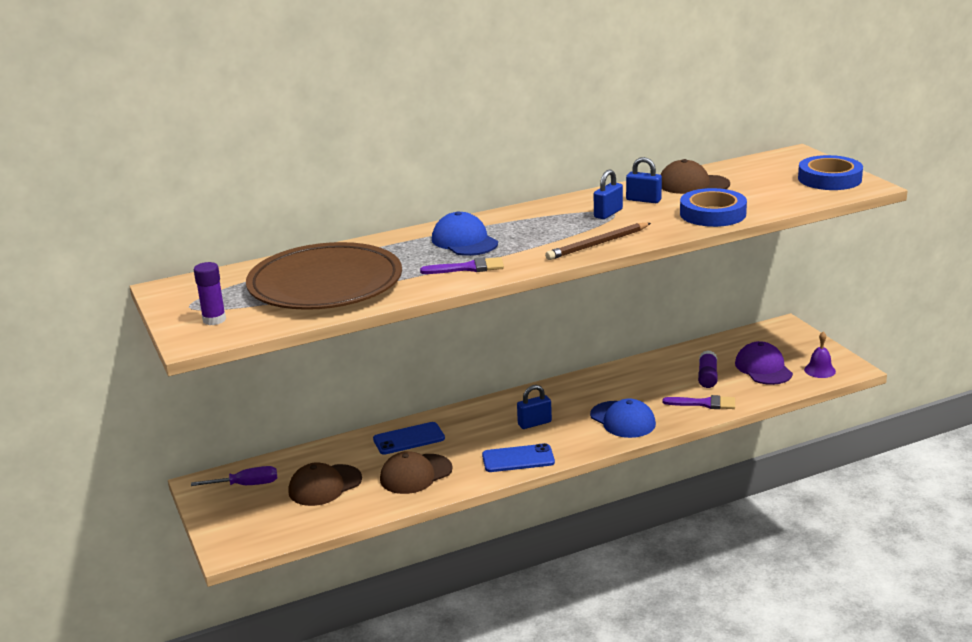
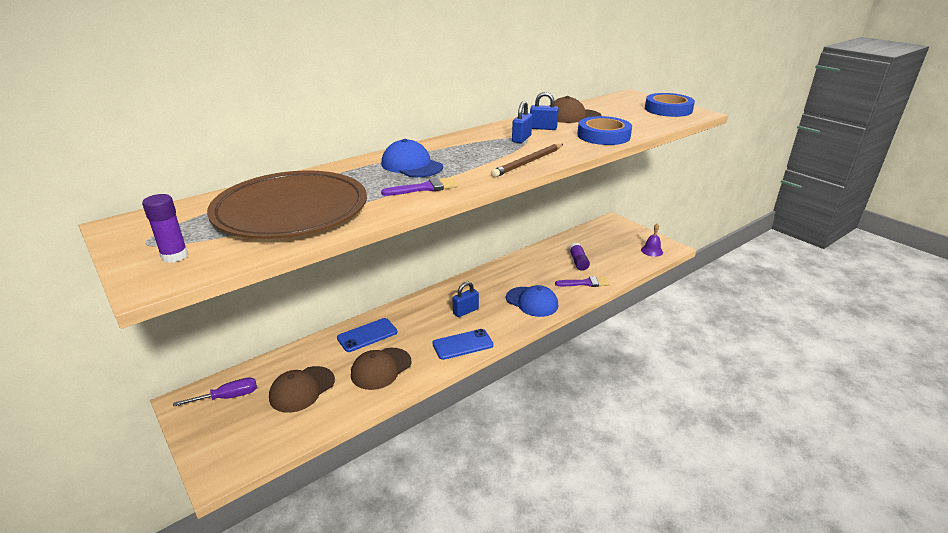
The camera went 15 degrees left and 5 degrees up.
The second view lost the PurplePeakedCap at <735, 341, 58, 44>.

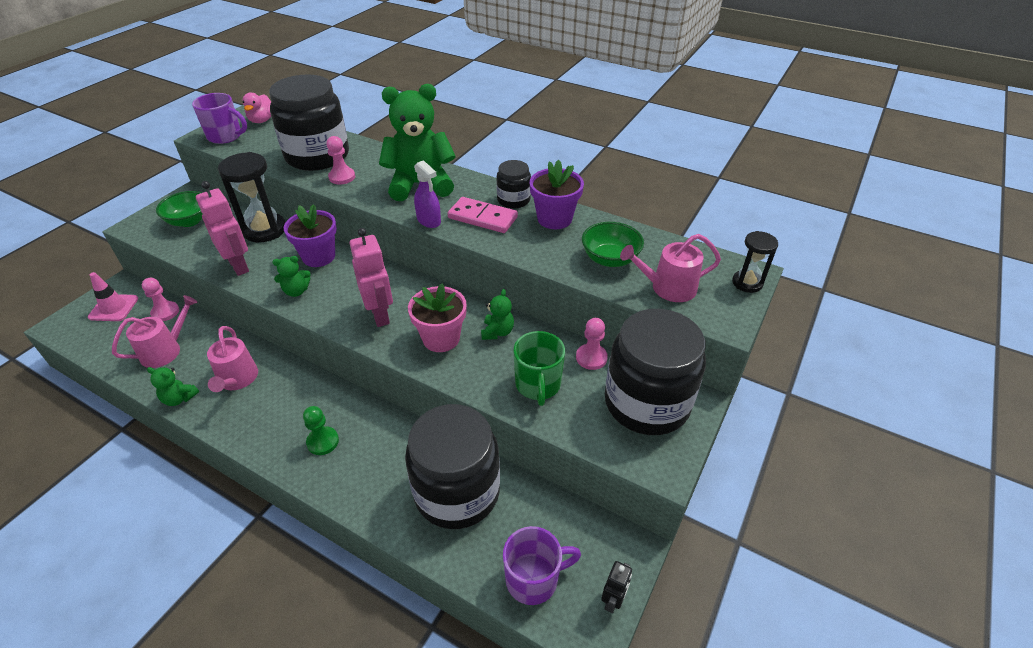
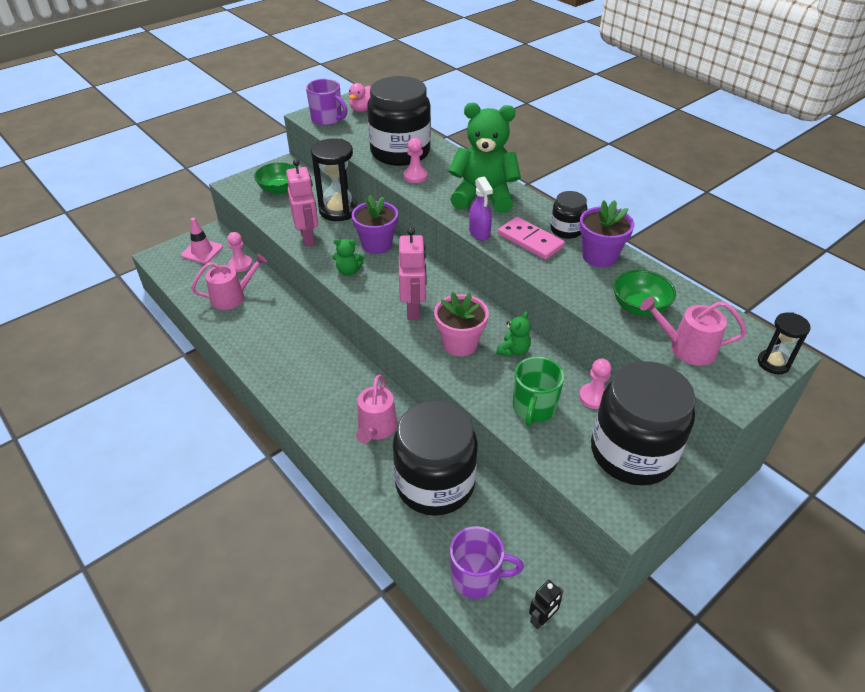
The camera went 20 degrees right and 0 degrees up.
The second view lost the GreenTeddy at <147, 367, 52, 39>.
The second view lost the GreenGamePawn at <303, 406, 36, 49>.
The RosePinkSprinklingCan ended up elsewhere, having gone from <207, 326, 51, 66> to <356, 375, 41, 69>.

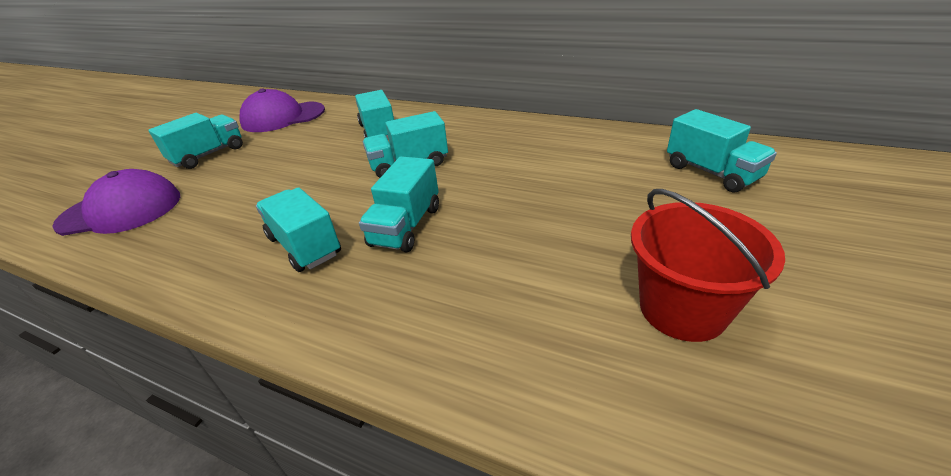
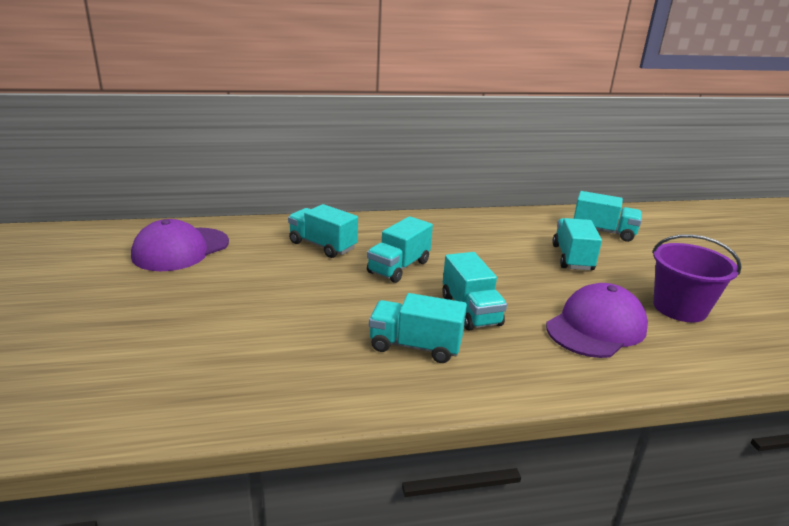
The camera went 40 degrees left and 10 degrees down.
The PurplePeakedCap ended up elsewhere, having gone from <52, 169, 128, 67> to <546, 283, 102, 75>.
The AquaToyTruck ended up elsewhere, having gone from <149, 113, 94, 56> to <552, 218, 50, 52>.
What was the CrimsonSandBucket at <631, 189, 154, 153> turned into the PurpleSandBucket at <652, 234, 90, 88>.

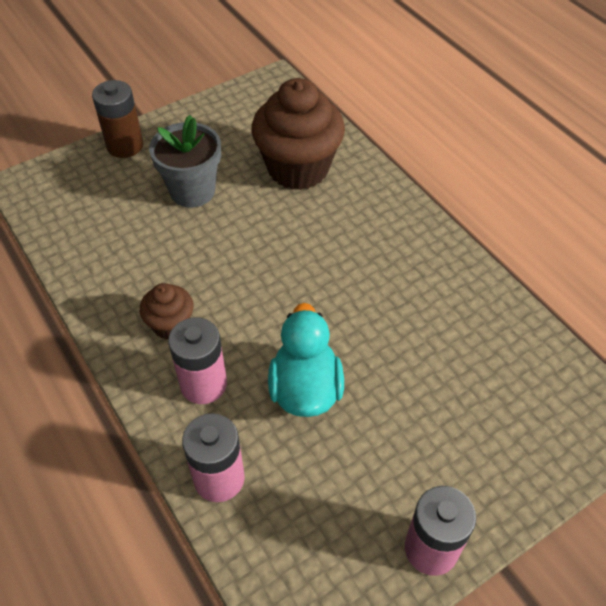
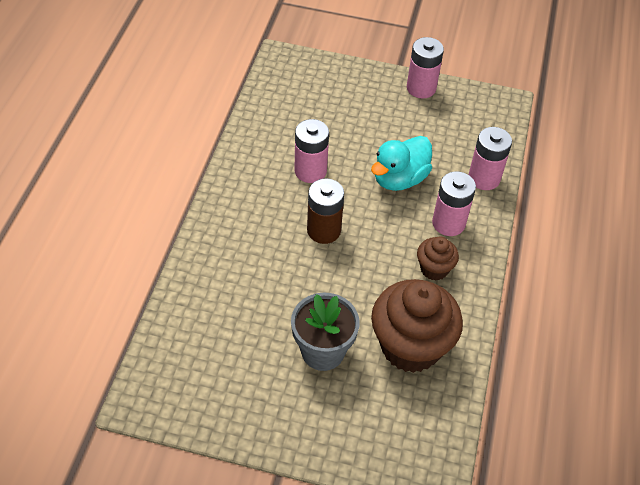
The camera went 135 degrees left and 0 degrees up.
The second view gained the RosePinkPowerCell at <295, 119, 34, 64>.
The DarkBrownPowerCell ended up elsewhere, having gone from <92, 80, 51, 78> to <307, 178, 37, 66>.
The DarkBrownCupcake ended up elsewhere, having gone from <251, 78, 94, 112> to <371, 279, 92, 94>.

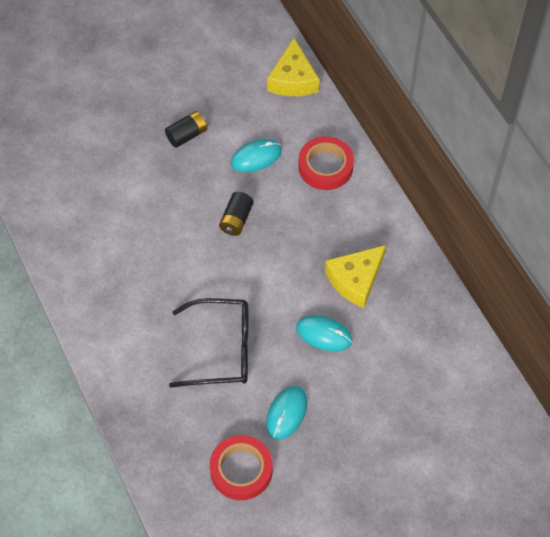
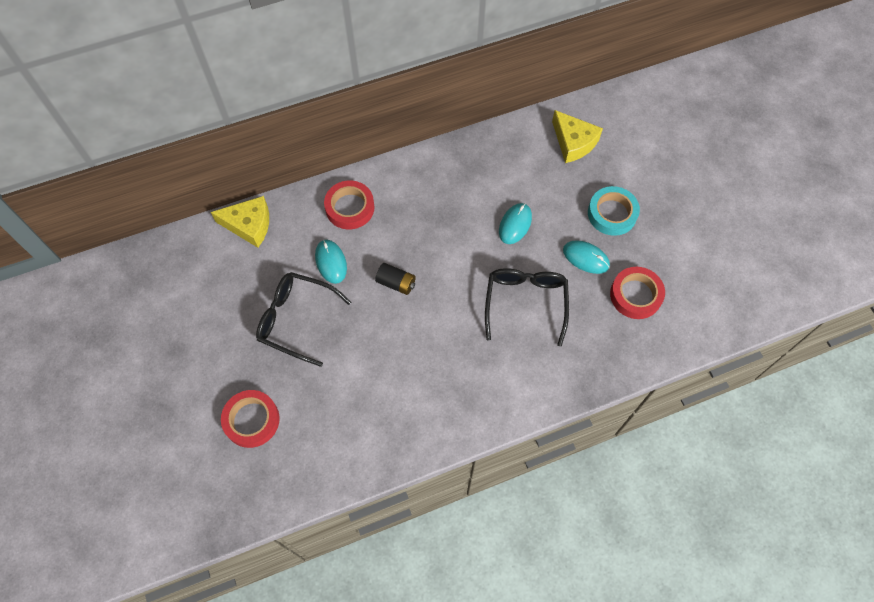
The camera went 85 degrees left and 5 degrees up.
The second view gained the CrimsonTape at <221, 390, 59, 58>.
The second view gained the AquaTape at <588, 186, 52, 50>.
The YellowPieceOfCheese ended up elsewhere, having gone from <325, 245, 61, 63> to <552, 110, 51, 53>.
Where the EbonyPowerCell stood at <165, 111, 42, 37>, the EbonySpectacles came to stand at <256, 272, 95, 95>.

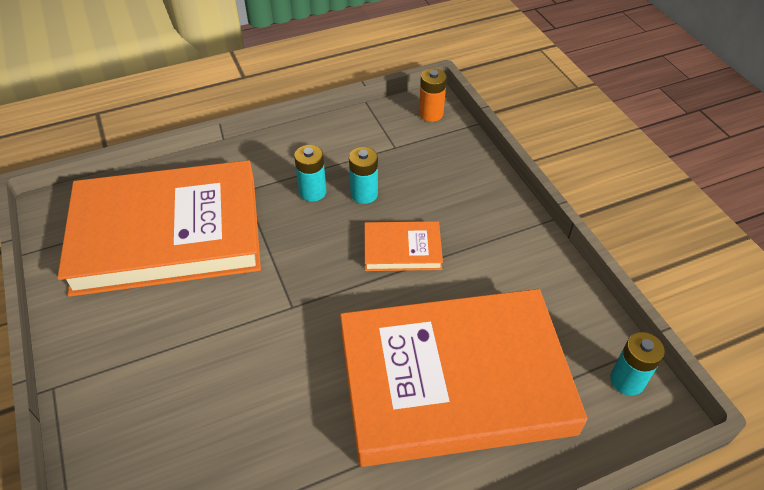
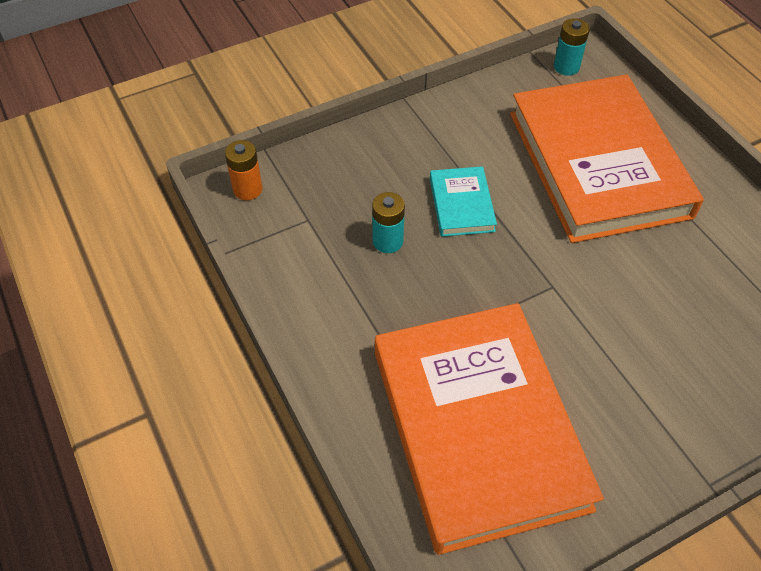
The camera went 95 degrees left and 5 degrees up.
The second view lost the AquaPowerCell at <294, 145, 32, 57>.
What was the BrightOrangeHardcover at <365, 221, 78, 50> turned into the AquaHardcover at <430, 166, 67, 71>.

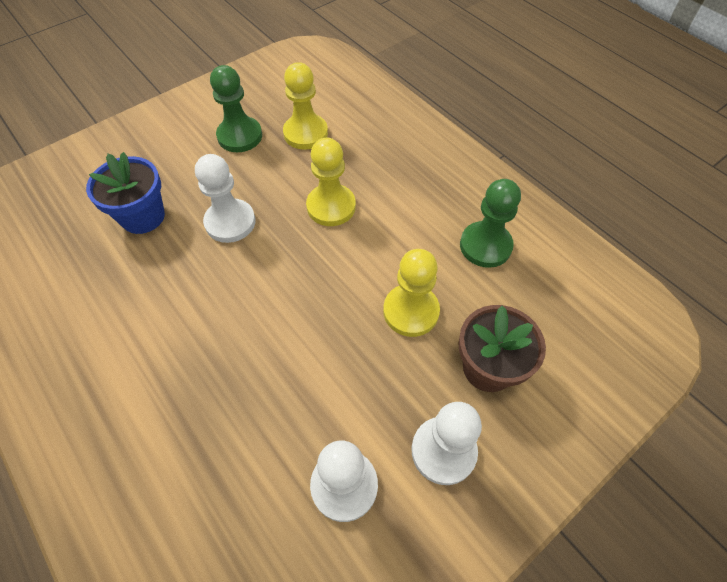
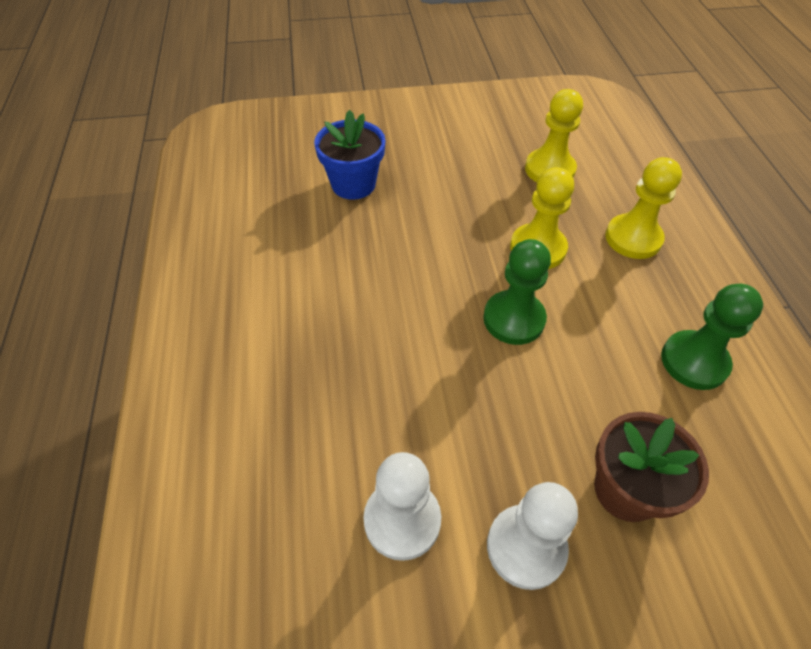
The camera went 30 degrees right and 5 degrees down.
The second view lost the WhiteGamePawn at <195, 154, 60, 89>.
The GreenGamePawn ended up elsewhere, having gone from <210, 65, 52, 87> to <483, 239, 68, 106>.
The YellowGamePawn ended up elsewhere, having gone from <383, 249, 57, 88> to <605, 157, 77, 102>.

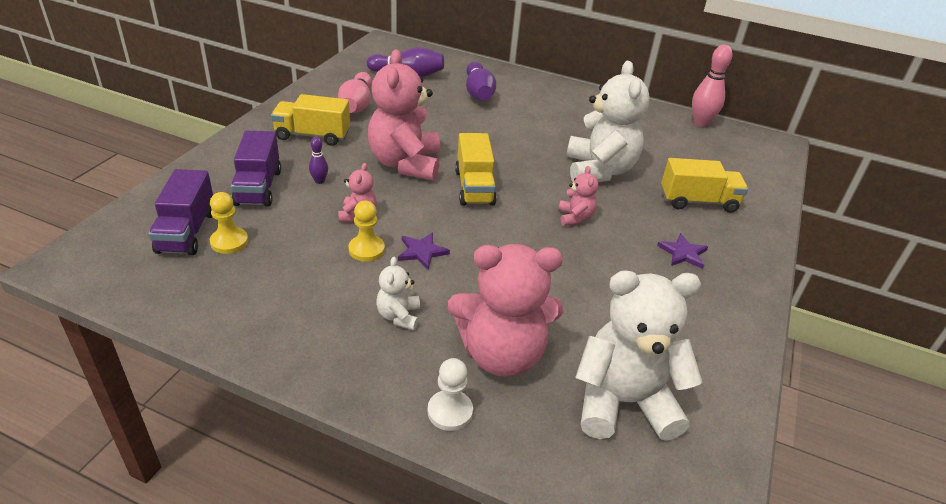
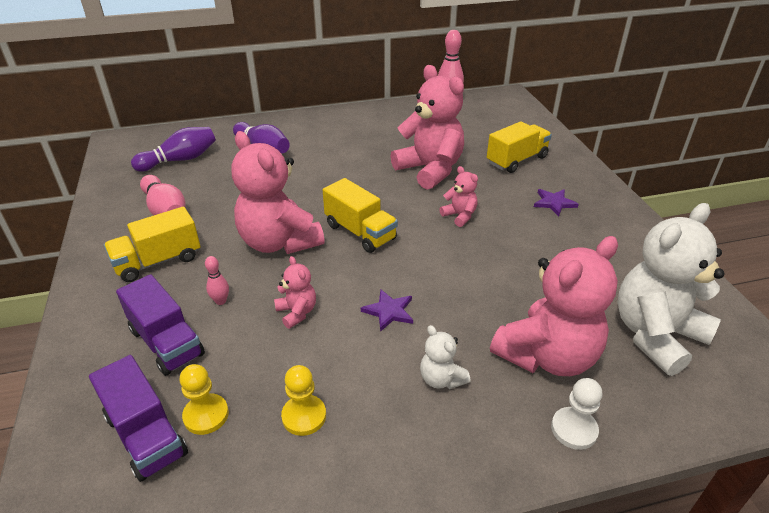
The camera went 35 degrees left and 0 degrees up.
The YellowGamePawn ended up elsewhere, having gone from <349, 201, 36, 61> to <281, 365, 45, 71>.
What was the PurpleSkittle at <309, 137, 19, 47> turned into the RosePinkSkittle at <205, 256, 24, 49>.
What was the WhiteTeddy at <566, 61, 84, 121> turned into the RosePinkTeddy at <391, 65, 73, 125>.

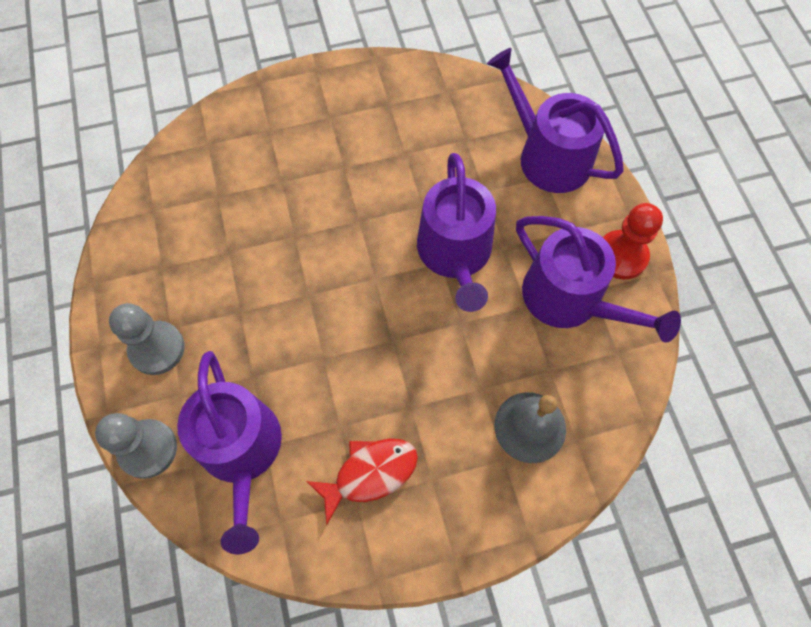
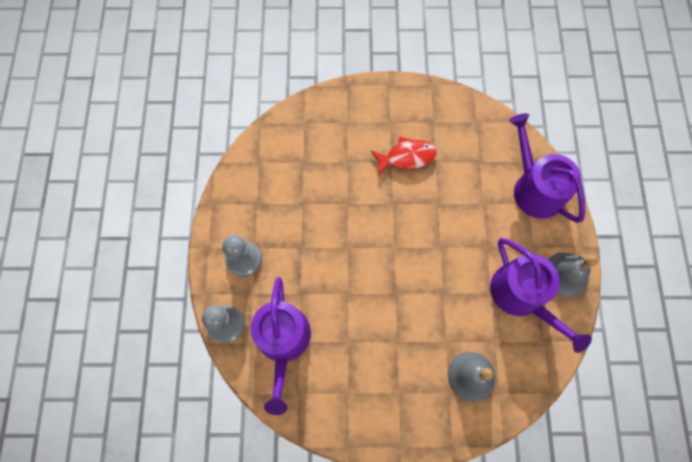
The camera went 15 degrees right and 5 degrees up.
The second view lost the PurpleSprinklingCan at <417, 153, 79, 159>.
The CrimsonToyFish ended up elsewhere, having gone from <306, 438, 112, 87> to <371, 137, 65, 38>.
Where the CrimsonGamePawn stood at <603, 203, 60, 76>, the AshGreySchoolBell came to stand at <548, 253, 50, 44>.

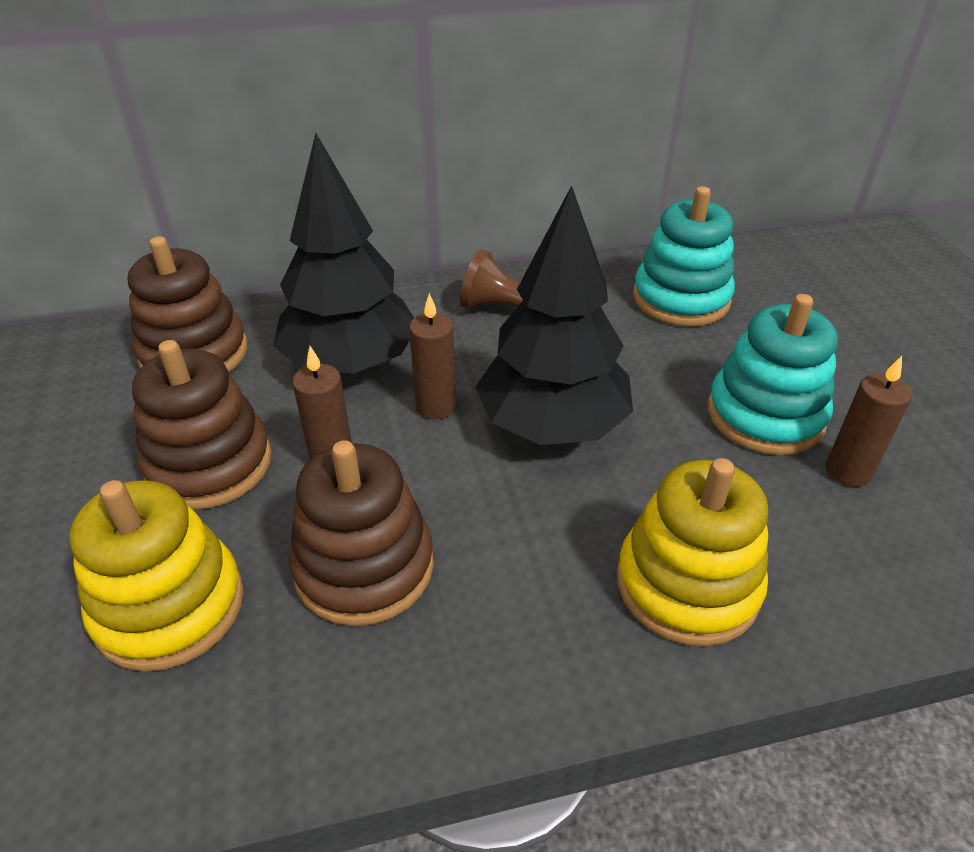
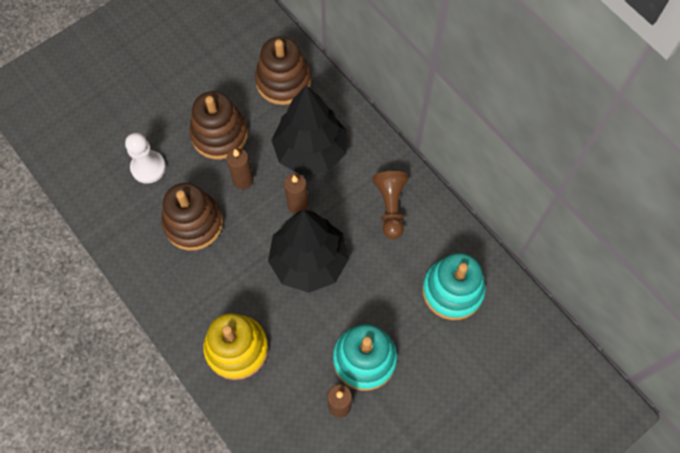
The camera went 65 degrees right and 25 degrees up.
Where the YellowStackingToy stood at <69, 480, 175, 192>, the WhiteGamePawn came to stand at <125, 133, 41, 51>.

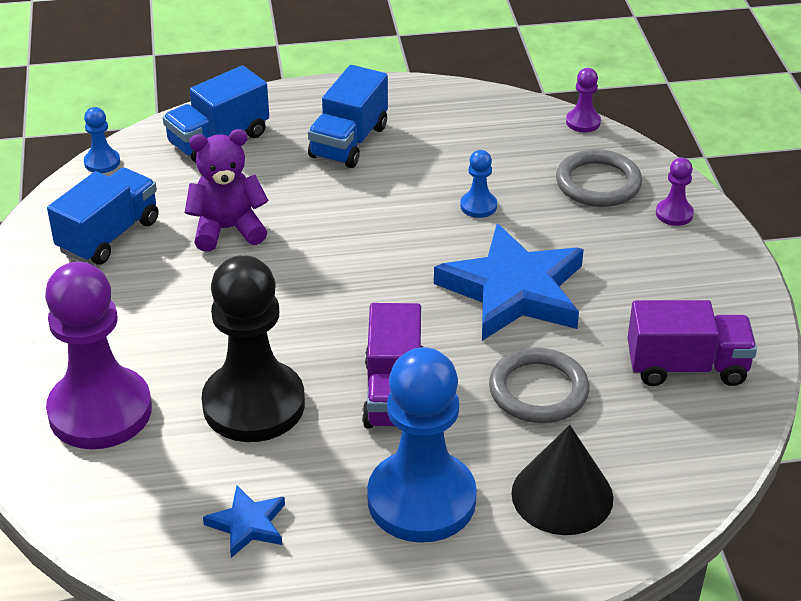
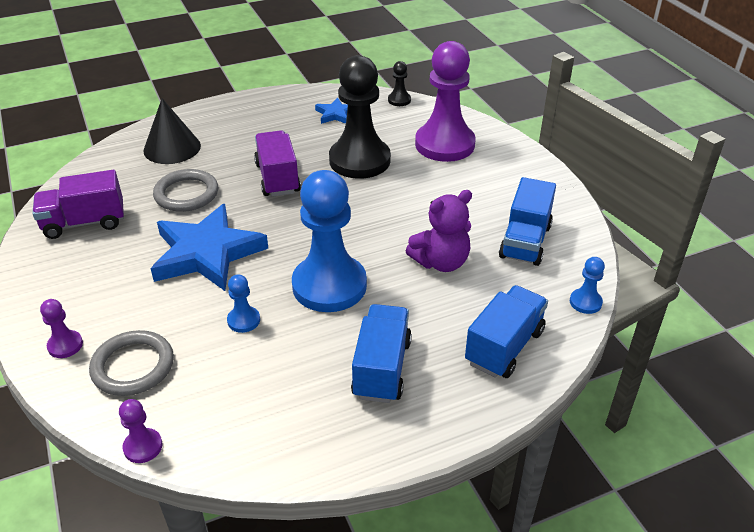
The camera went 165 degrees right and 0 degrees up.
The second view gained the EbonyGamePawn at <388, 61, 23, 45>.
The BlueGamePawn ended up elsewhere, having gone from <367, 347, 110, 196> to <292, 170, 75, 142>.

